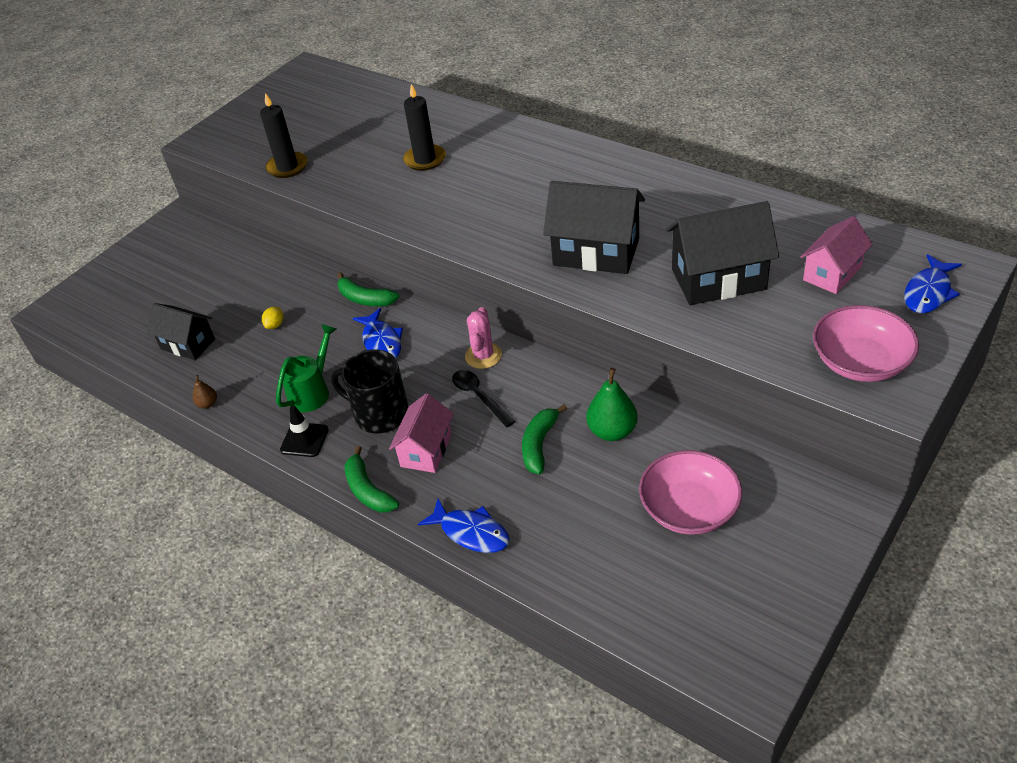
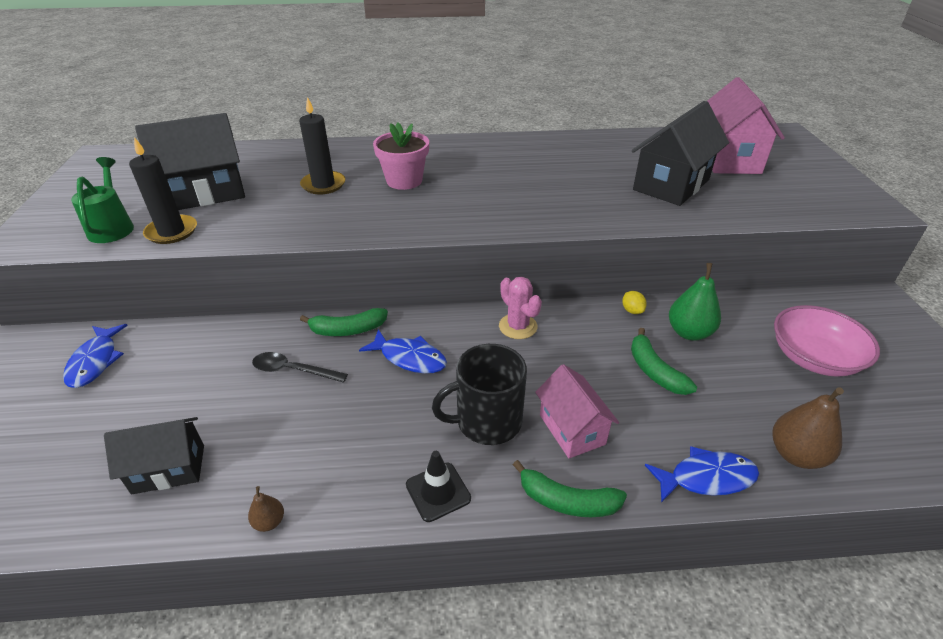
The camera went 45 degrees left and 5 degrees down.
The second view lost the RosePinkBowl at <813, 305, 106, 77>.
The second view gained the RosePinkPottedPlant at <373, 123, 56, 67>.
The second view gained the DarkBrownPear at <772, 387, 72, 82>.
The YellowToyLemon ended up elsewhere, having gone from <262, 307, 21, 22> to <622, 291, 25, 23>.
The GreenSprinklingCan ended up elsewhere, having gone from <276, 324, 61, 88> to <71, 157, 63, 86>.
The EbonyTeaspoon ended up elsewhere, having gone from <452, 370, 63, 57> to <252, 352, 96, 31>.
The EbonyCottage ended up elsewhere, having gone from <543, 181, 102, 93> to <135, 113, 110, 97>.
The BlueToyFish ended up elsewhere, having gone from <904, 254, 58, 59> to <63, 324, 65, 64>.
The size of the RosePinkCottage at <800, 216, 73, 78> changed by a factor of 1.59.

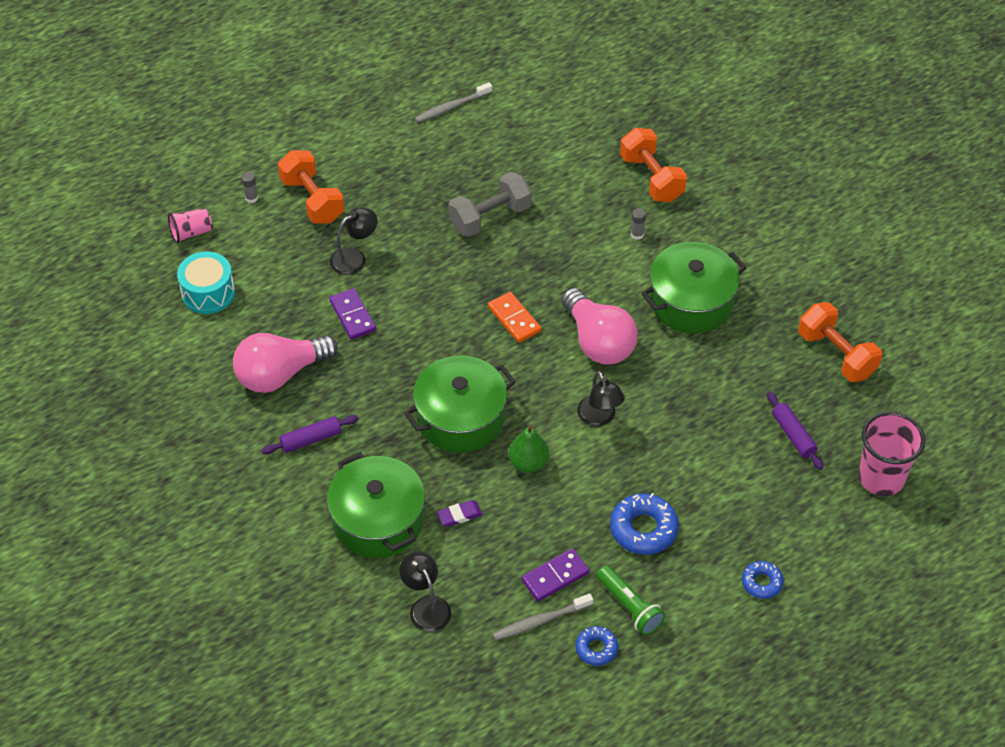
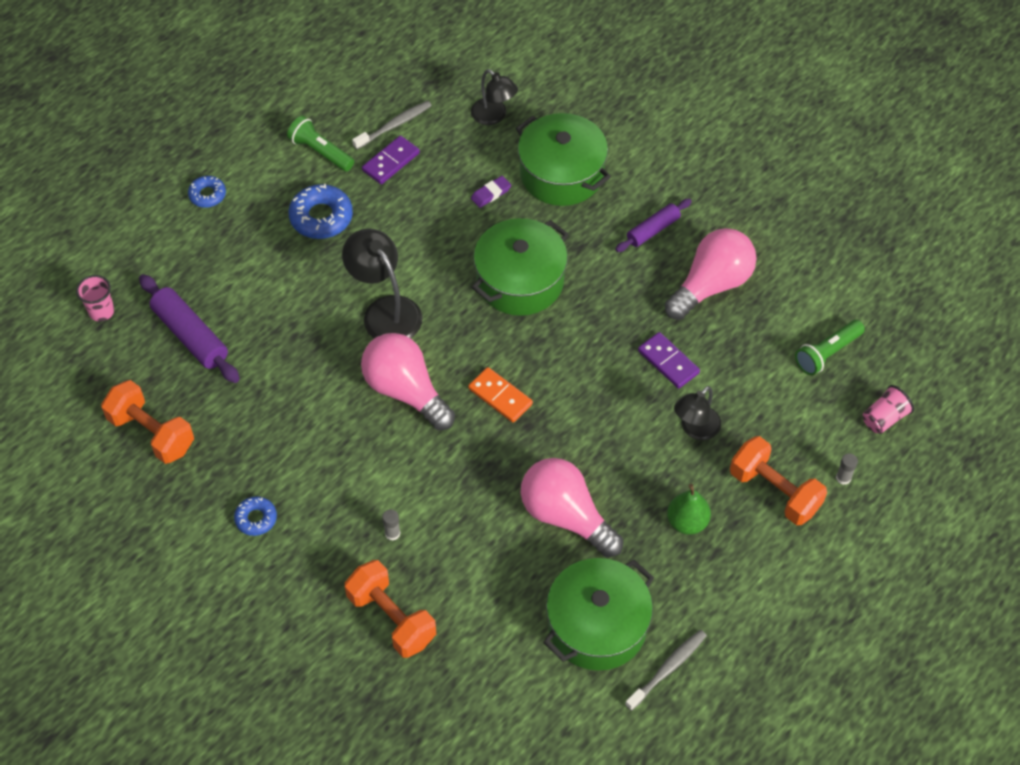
The camera went 165 degrees right and 5 degrees up.
The GreenPear ended up elsewhere, having gone from <509, 425, 40, 48> to <667, 484, 44, 51>.
The BlueGlazedDonut ended up elsewhere, having gone from <575, 626, 43, 40> to <234, 496, 43, 40>.
The GreenCookingPot ended up elsewhere, having gone from <641, 242, 105, 91> to <543, 558, 111, 113>.
Where the AquaDrum stood at <177, 251, 58, 63>, the GreenFlashlight came to stand at <795, 320, 70, 55>.
Where the AshGreyDumbbell stood at <449, 172, 83, 65>, the RosePinkBulb came to stand at <521, 458, 102, 99>.
The size of the EbonyLamp at <577, 371, 48, 55> changed by a factor of 1.52.
The size of the PurpleDoughRoller at <767, 392, 56, 78> changed by a factor of 1.59.
The size of the RosePinkBeaker at <858, 411, 68, 85> changed by a factor of 0.56.

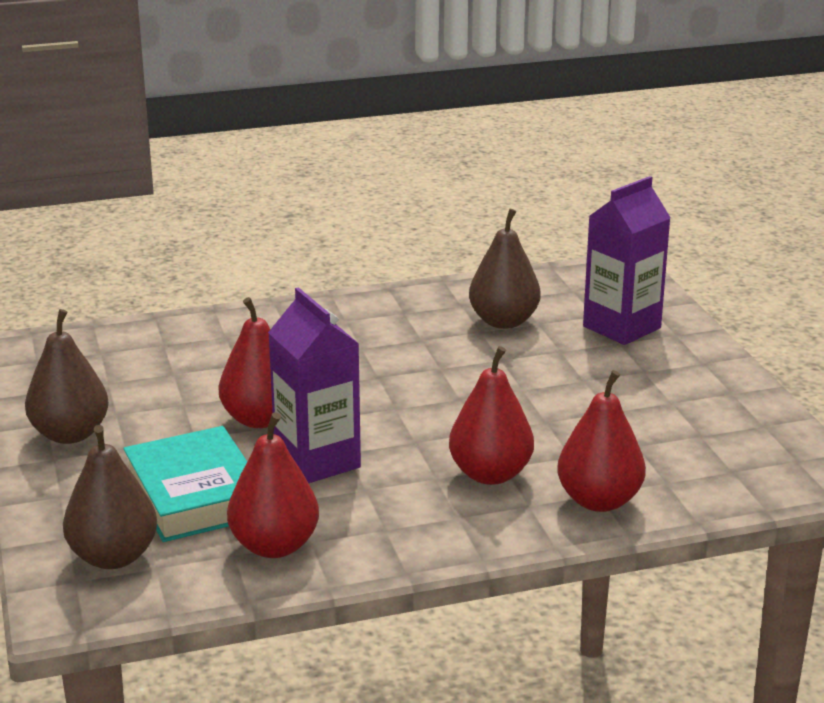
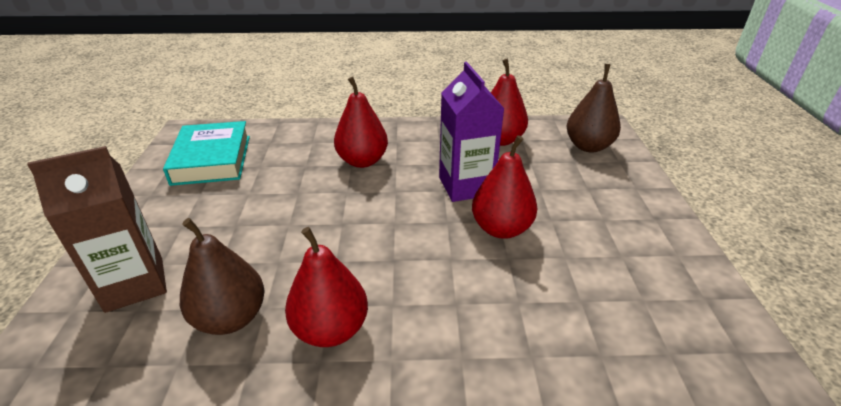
The camera went 165 degrees left and 10 degrees up.
The second view lost the DarkBrownPear at <25, 309, 84, 135>.
The AquaHardcover ended up elsewhere, having gone from <123, 426, 124, 116> to <163, 121, 87, 65>.
The CrimsonPear ended up elsewhere, having gone from <557, 370, 89, 142> to <285, 227, 83, 120>.
What was the PurpleMilkCarton at <583, 176, 88, 169> turned into the DarkBrownMilkCarton at <27, 146, 140, 167>.

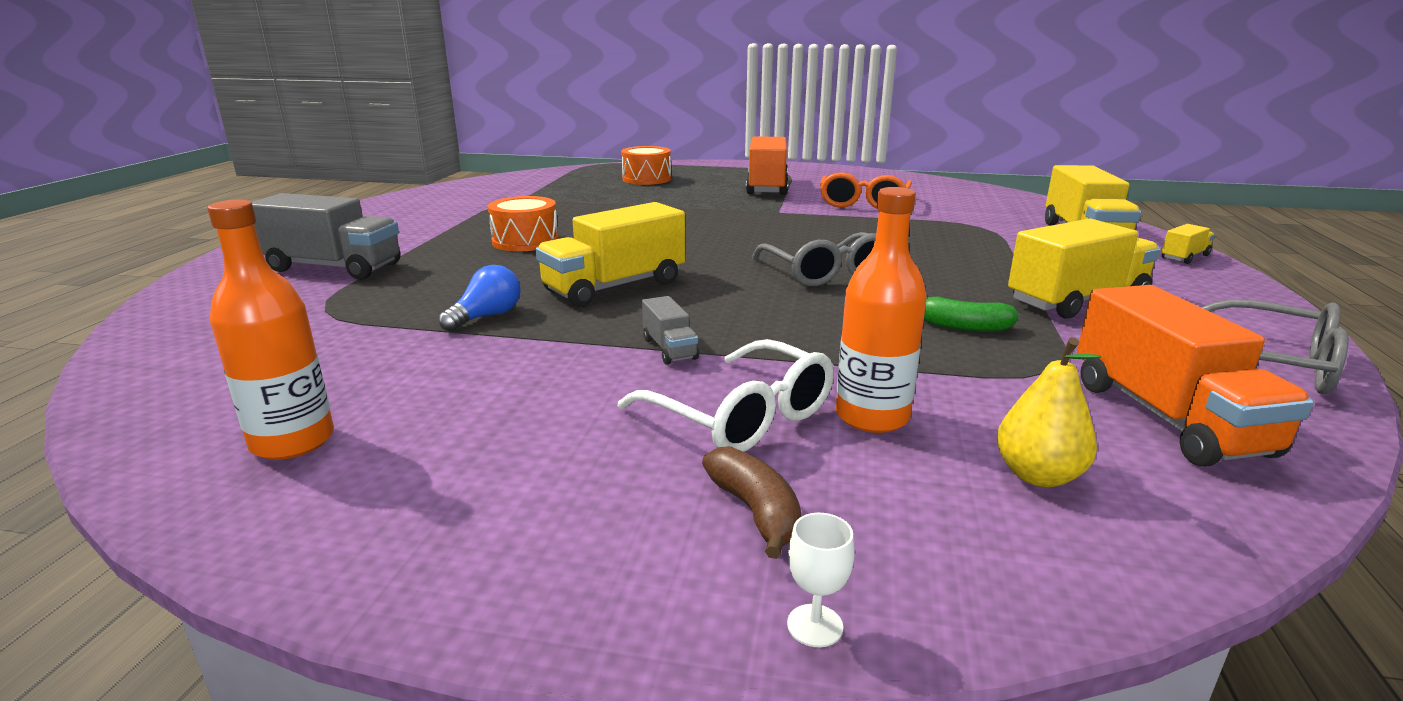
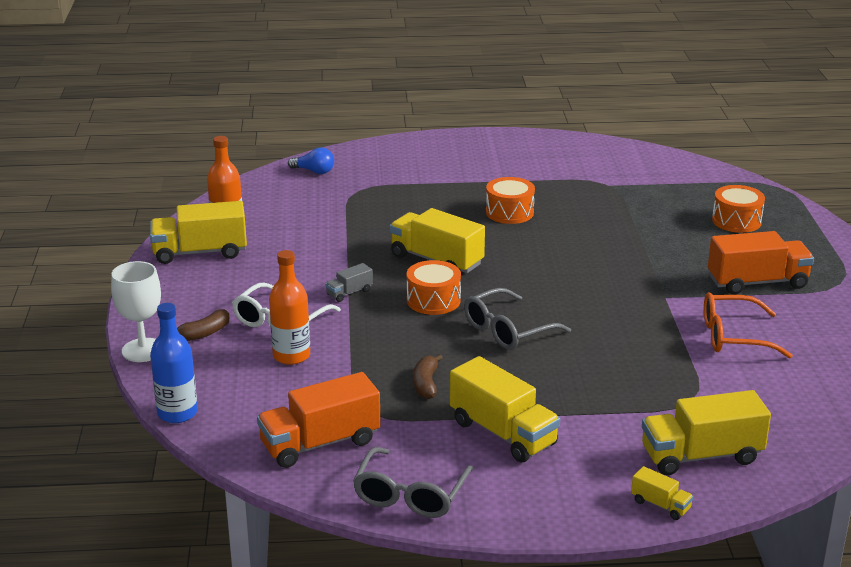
The camera went 75 degrees right and 5 degrees up.
The second view lost the AshGreyToyTruck at <251, 193, 149, 87>.
The second view lost the YellowPear at <997, 337, 105, 150>.
The second view gained the YellowToyTruck at <150, 201, 97, 63>.
The second view gained the BlueBottle at <150, 303, 48, 120>.
The second view gained the BrightOrangeDrum at <407, 260, 54, 55>.
The BlueBulb ended up elsewhere, having gone from <439, 265, 82, 67> to <288, 147, 46, 27>.
What was the GreenBanana at <924, 296, 95, 36> turned into the DarkBrownBanana at <413, 354, 30, 45>.
The size of the WhiteChalice at <787, 513, 68, 134> changed by a factor of 2.25.

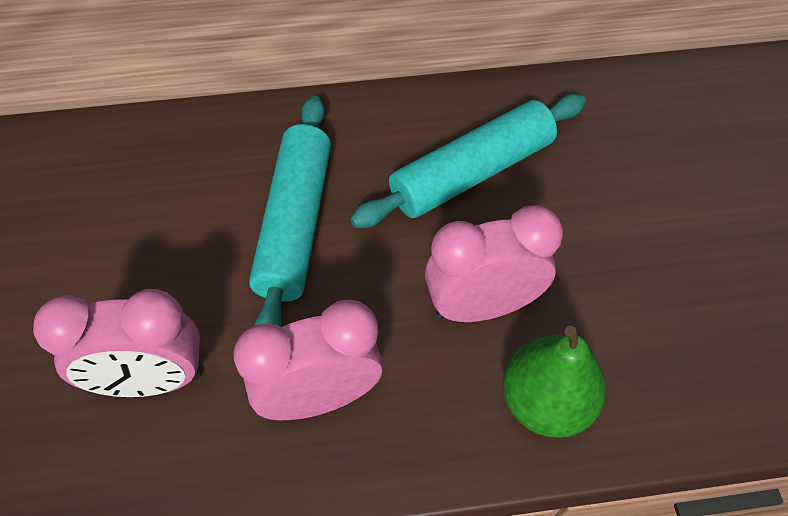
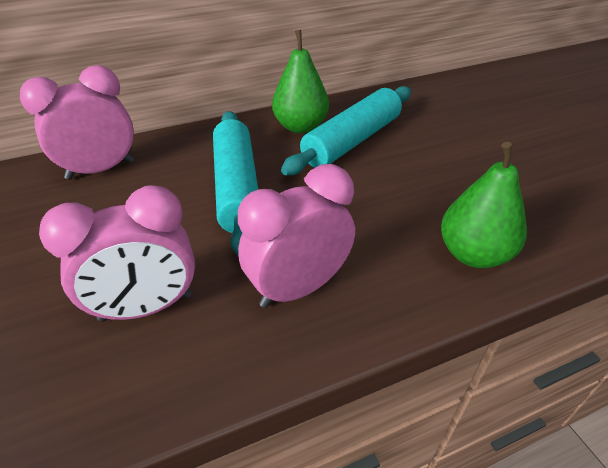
The camera went 15 degrees left and 15 degrees down.
The second view gained the GreenPear at <272, 30, 57, 103>.
The RosePinkBedsideClock ended up elsewhere, having gone from <425, 205, 138, 117> to <20, 65, 114, 115>.

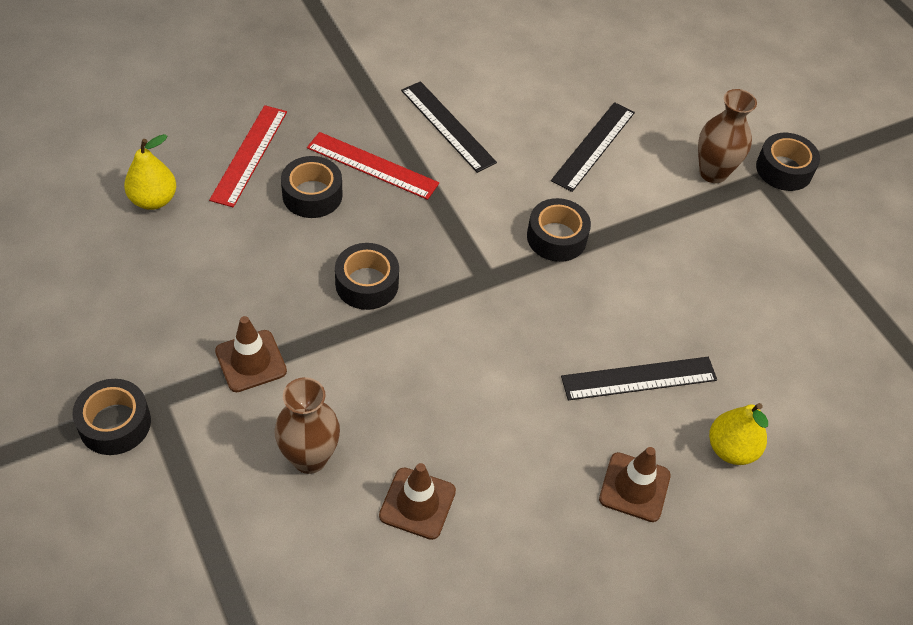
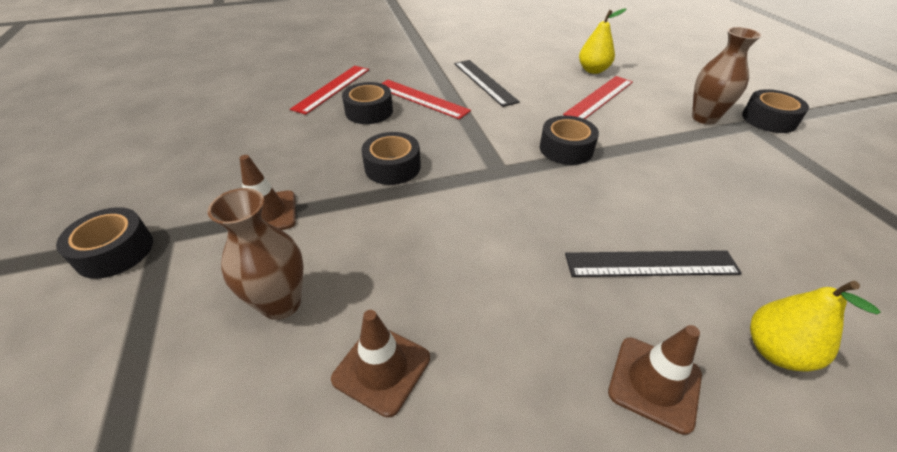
The camera went 15 degrees right and 10 degrees down.
The YellowPear ended up elsewhere, having gone from <124, 134, 52, 76> to <579, 8, 48, 66>.
What was the EbonyRuler at <551, 102, 84, 90> turned into the CrimsonRuler at <563, 76, 70, 43>.

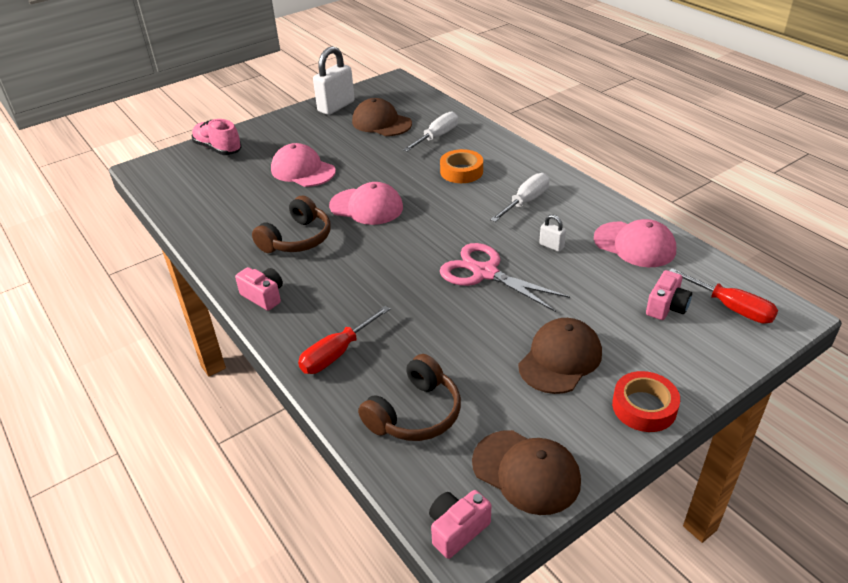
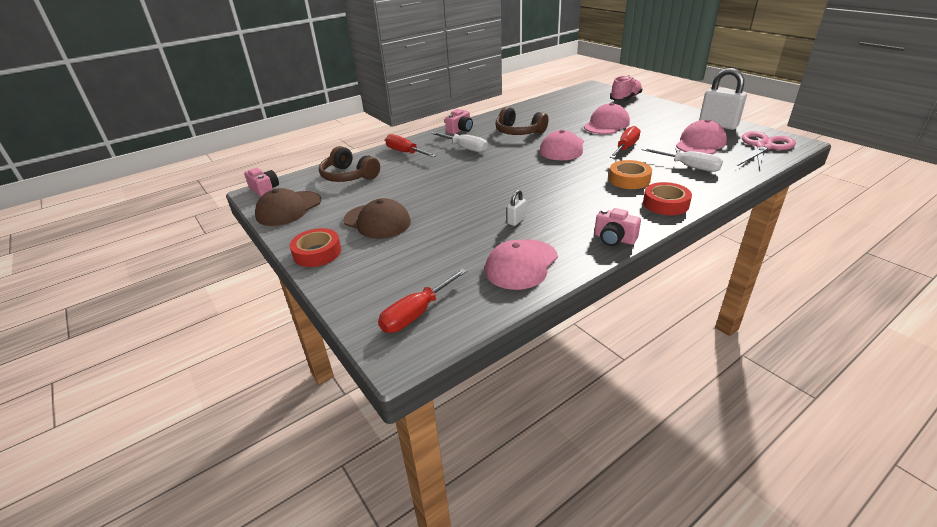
The camera went 90 degrees right and 5 degrees down.
The second view gained the CrimsonFlatScrewdriver at <610, 126, 30, 32>.
The second view gained the CrimsonTape at <643, 182, 49, 33>.
The RosePinkScissors ended up elsewhere, having gone from <440, 243, 130, 69> to <738, 131, 58, 39>.
The WhiteFlatScrewdriver ended up elsewhere, having gone from <490, 173, 60, 49> to <431, 132, 57, 21>.
The RosePinkCompactCamera ended up elsewhere, having gone from <646, 270, 46, 50> to <594, 208, 47, 38>.
What was the DarkBrownPeakedCap at <352, 98, 60, 38> turned into the RosePinkPeakedCap at <676, 119, 51, 35>.

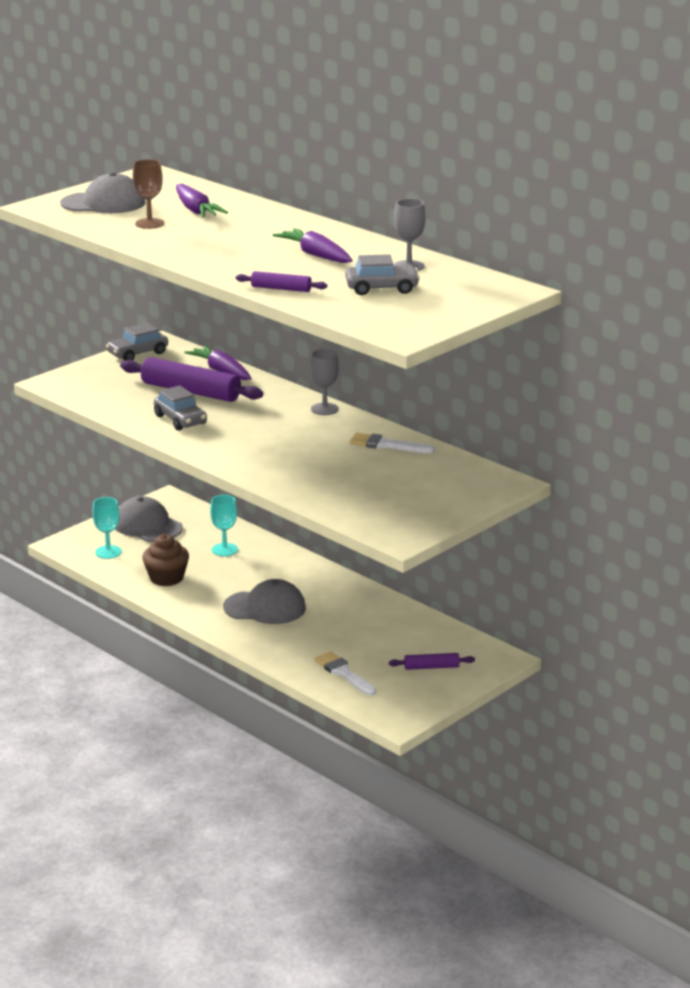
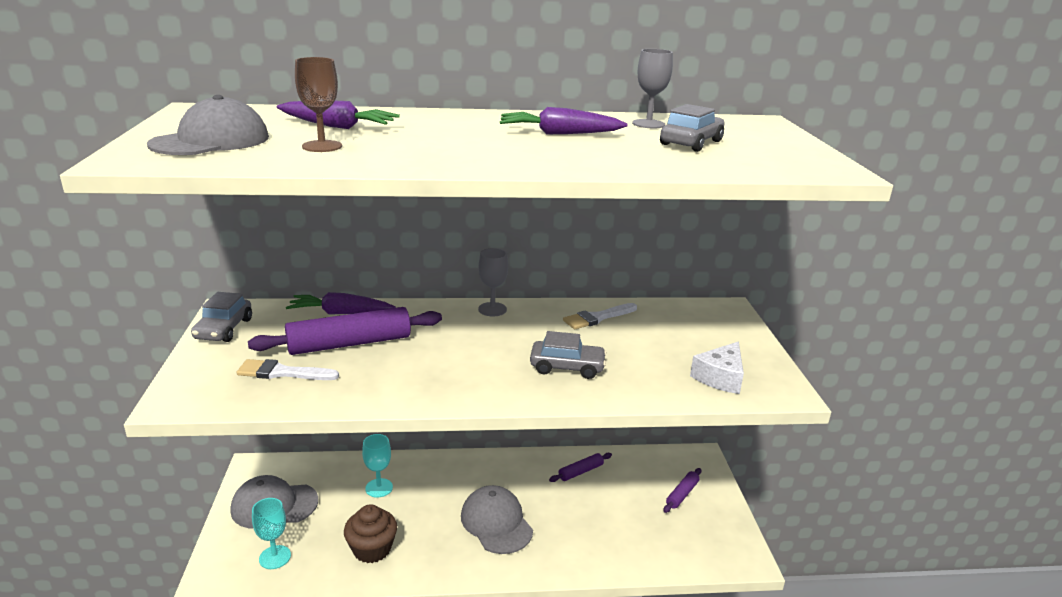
The camera went 50 degrees left and 0 degrees up.
The second view gained the WhitePieceOfCheese at <690, 341, 54, 53>.
The AshGreyToyCar ended up elsewhere, having gone from <154, 385, 53, 46> to <530, 331, 77, 48>.
The PurpleDoughRoller ended up elsewhere, having gone from <236, 271, 91, 21> to <549, 453, 63, 29>.
The WhitePaintBrush ended up elsewhere, having gone from <315, 651, 61, 45> to <237, 359, 102, 21>.
The AshGreyPeakedCap at <223, 579, 83, 45> ended up facing another way, 75 degrees counterclockwise from before.

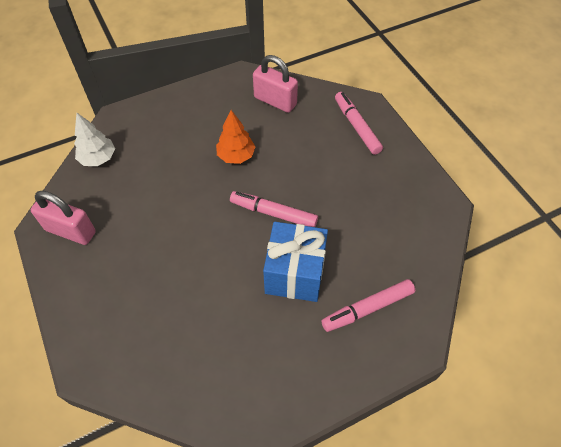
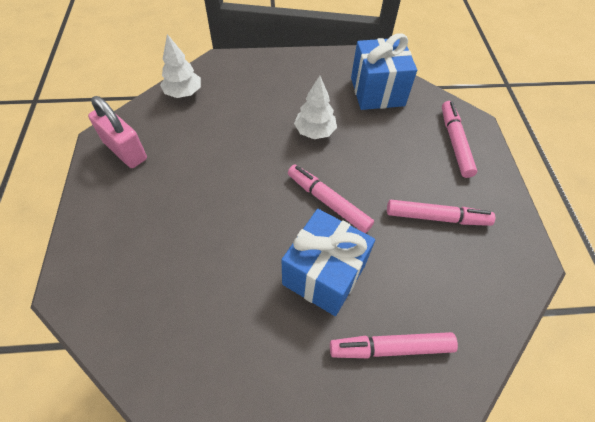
The camera went 20 degrees right and 0 degrees up.
The second view gained the RosePinkFeltPen at <387, 200, 108, 26>.
Where the RosePinkLock stood at <253, 55, 45, 58>, the BlueGift came to stand at <351, 33, 66, 77>.
What was the BrightOrangeFirTree at <216, 110, 39, 54> turned into the WhiteFirTree at <294, 76, 43, 63>.

